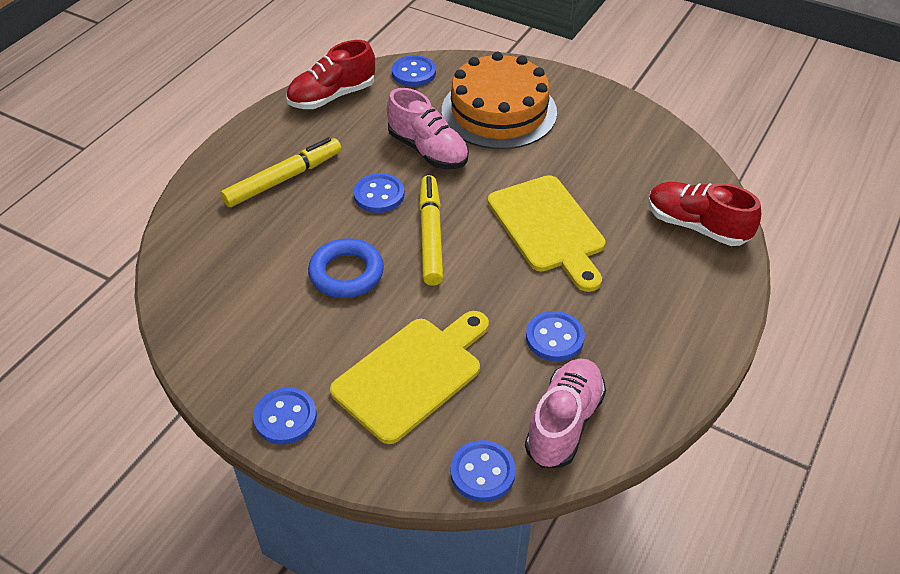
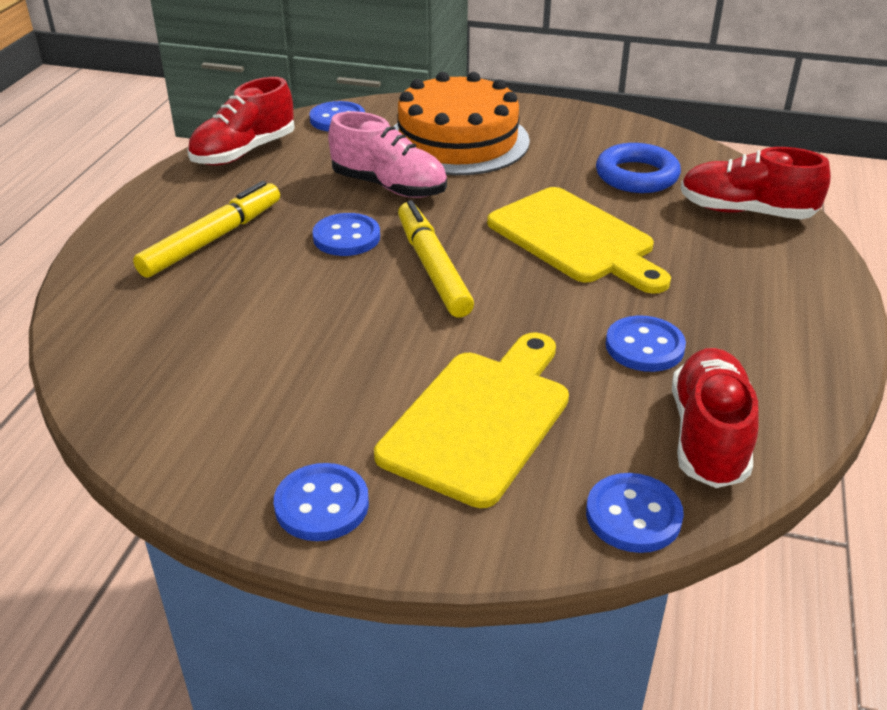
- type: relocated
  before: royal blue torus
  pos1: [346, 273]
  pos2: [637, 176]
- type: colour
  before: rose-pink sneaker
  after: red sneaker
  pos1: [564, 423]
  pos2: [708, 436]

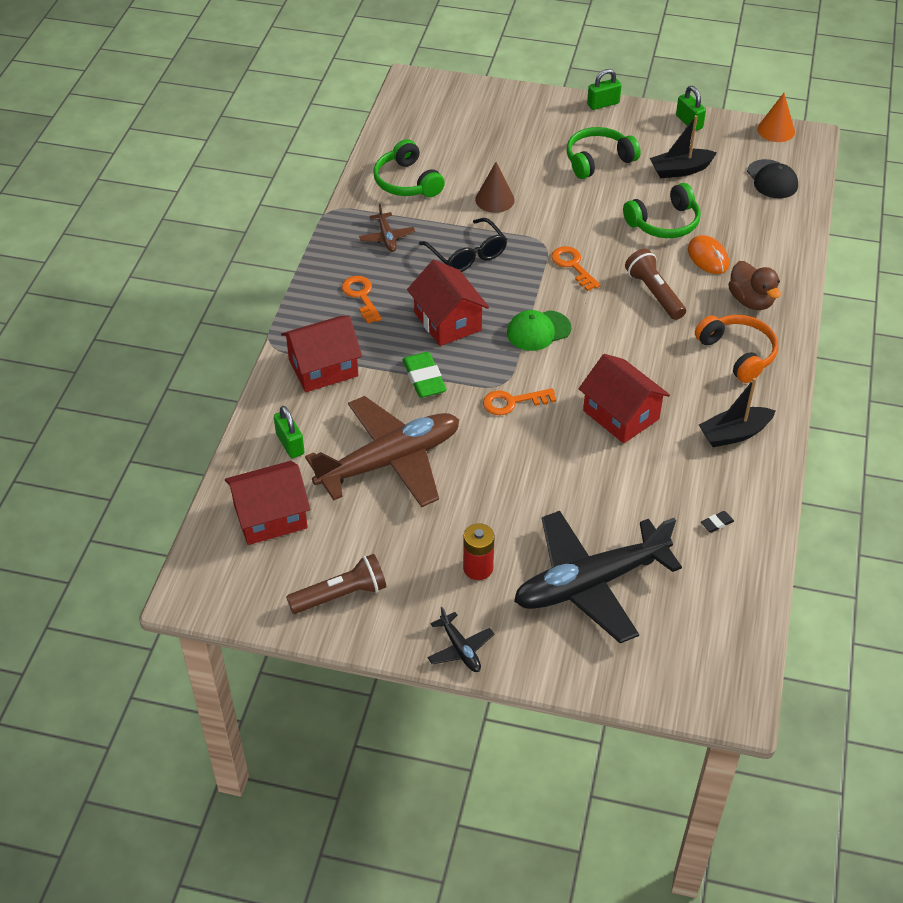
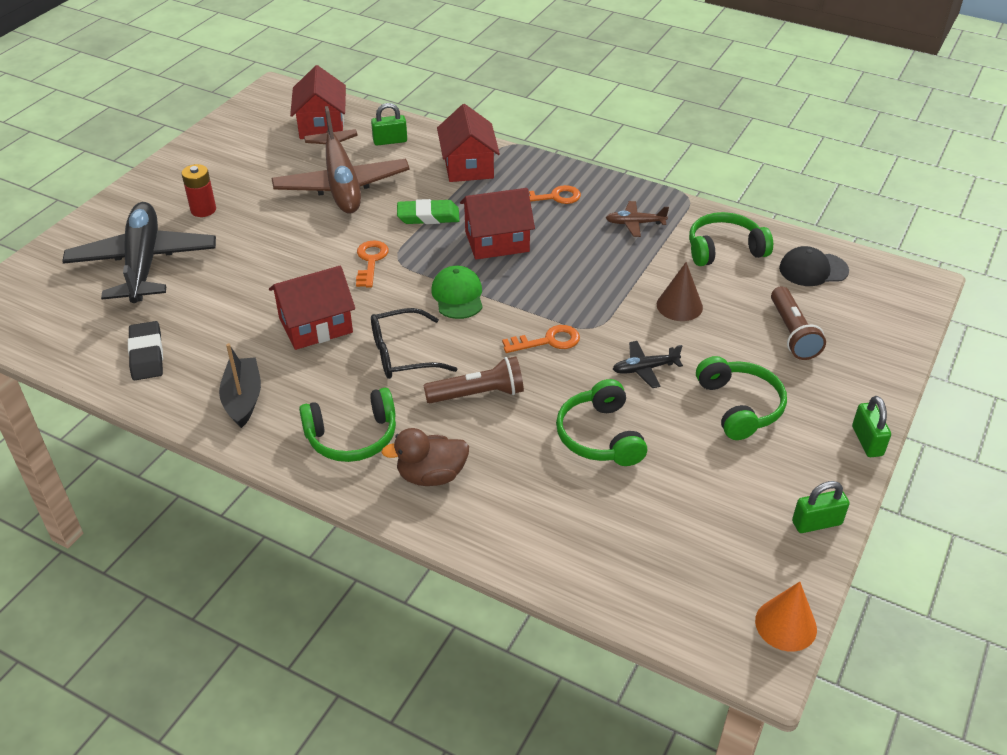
- type: relocated
  before: russet torch
  pos1: [341, 595]
  pos2: [792, 333]
- type: relocated
  before: ebony eyeglasses
  pos1: [467, 255]
  pos2: [402, 354]
- type: relocated
  before: ebony plane
  pos1: [460, 649]
  pos2: [645, 369]
- type: missing
  before: ebony toy boat
  pos1: [680, 170]
- type: missing
  before: orange PC mouse
  pos1: [708, 257]
- type: colour
  before: orange headphones
  after: emerald headphones
  pos1: [737, 354]
  pos2: [352, 436]
- type: size
  before: ebony pencil eraser
  pos1: [717, 523]
  pos2: [147, 354]
  scale: 2.13
- type: relocated
  before: ebony cap
  pos1: [772, 179]
  pos2: [813, 269]

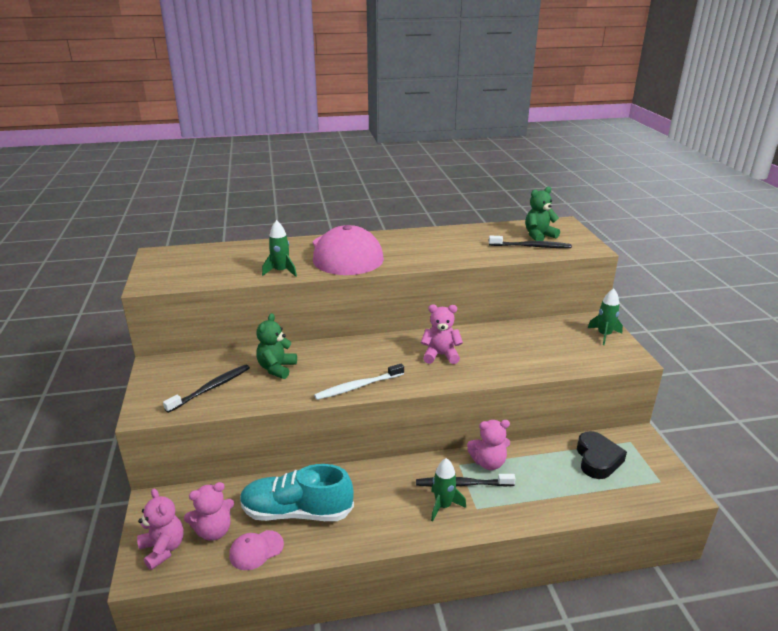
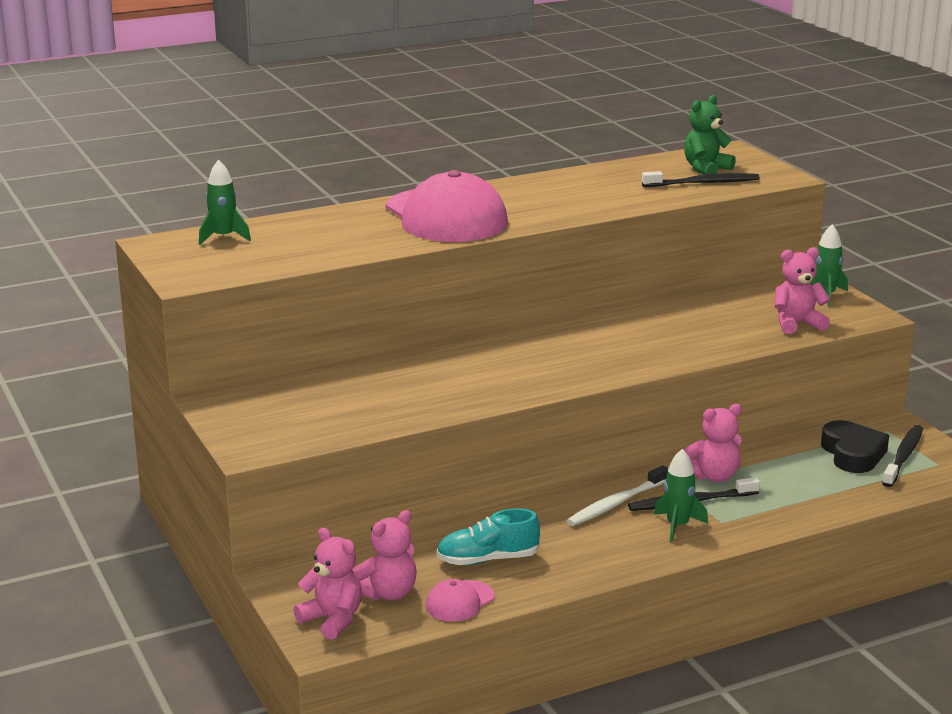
- type: relocated
  before: ebony dental brush
  pos1: [211, 388]
  pos2: [903, 456]
- type: size
  before: turquoise sneaker
  pos1: [297, 512]
  pos2: [488, 559]
  scale: 0.65
- type: missing
  before: emerald teddy bear
  pos1: [277, 368]
- type: relocated
  before: emerald rocket
  pos1: [281, 271]
  pos2: [224, 237]
- type: relocated
  before: snow-white dental brush
  pos1: [357, 387]
  pos2: [616, 504]
- type: relocated
  before: rose-pink teddy bear
  pos1: [440, 355]
  pos2: [797, 324]

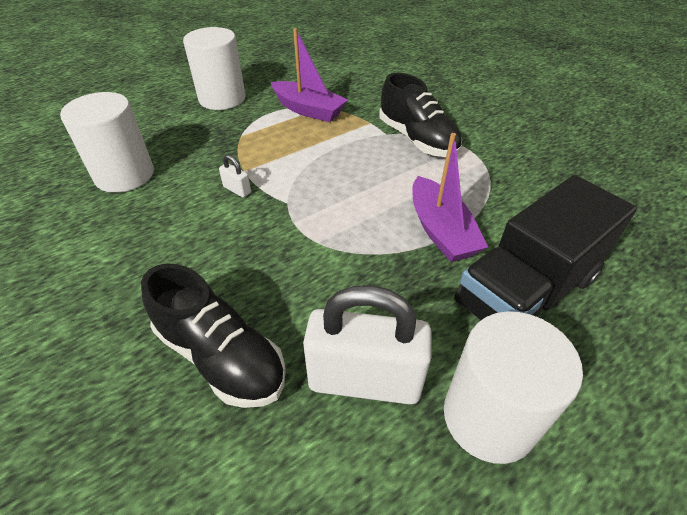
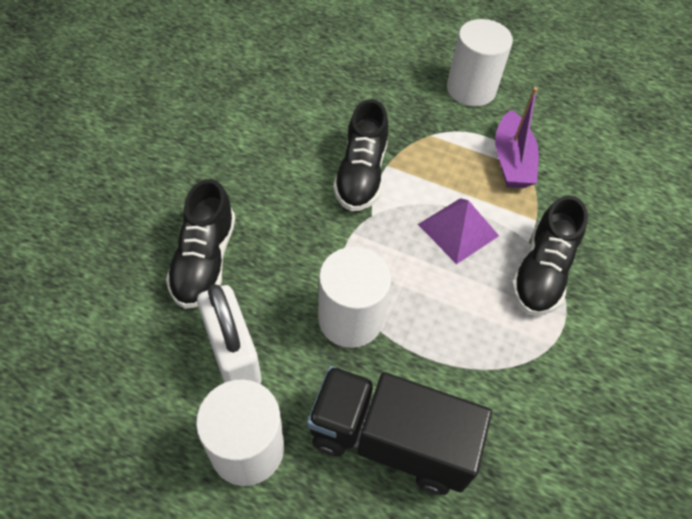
- type: relocated
  before: snow-white solid cylinder
  pos1: [124, 175]
  pos2: [350, 319]
- type: exchanged
  before: snow-white small lock
  after: ebony sneaker
  pos1: [237, 190]
  pos2: [361, 174]
- type: missing
  before: purple toy boat
  pos1: [441, 231]
- type: appeared
  after: purple solid pyramid
  pos2: [458, 230]

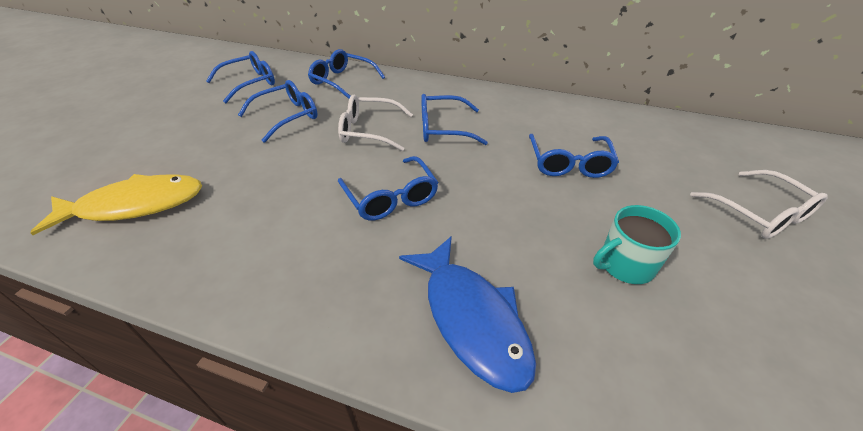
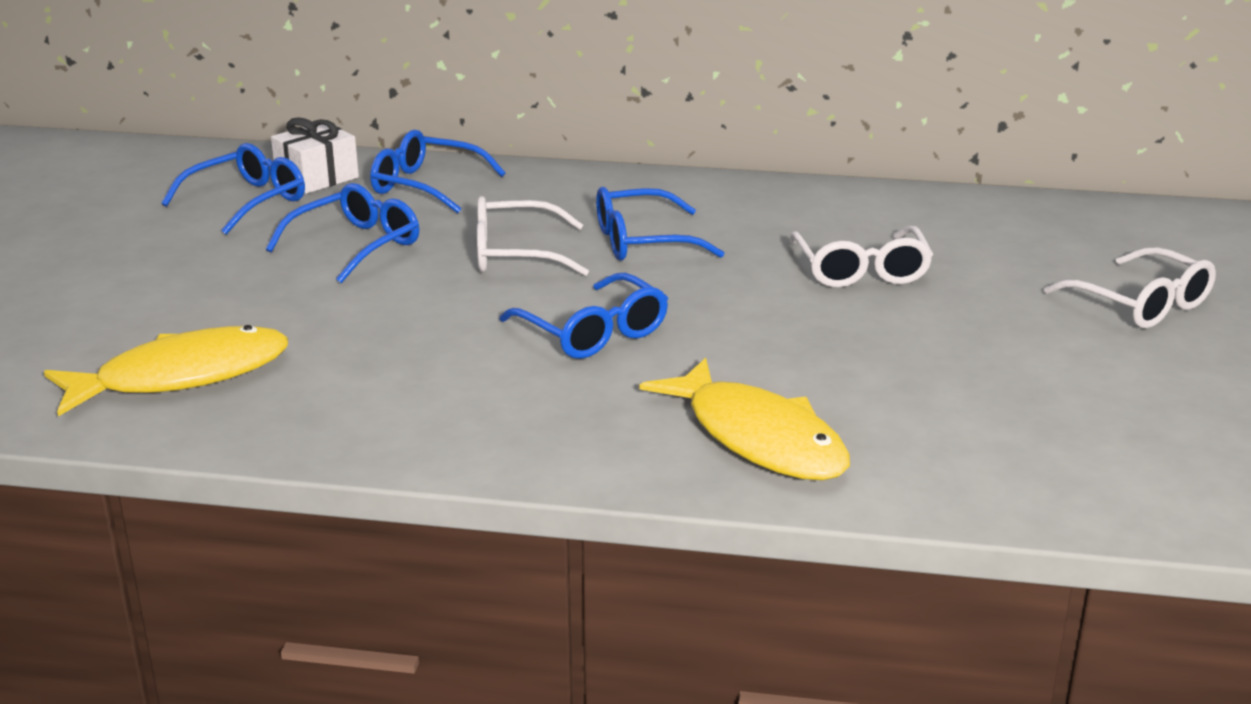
- type: colour
  before: royal blue toy fish
  after: golden toy fish
  pos1: [471, 319]
  pos2: [758, 438]
- type: colour
  before: royal blue eyeglasses
  after: snow-white eyeglasses
  pos1: [569, 163]
  pos2: [861, 270]
- type: missing
  before: turquoise coffee mug
  pos1: [625, 265]
- type: appeared
  after: snow-white gift
  pos2: [317, 177]

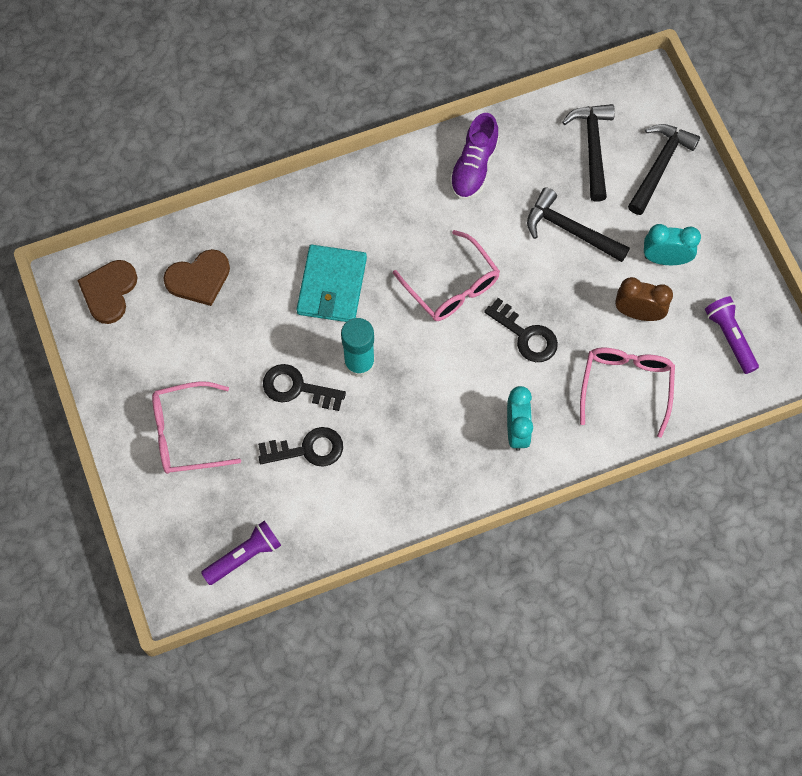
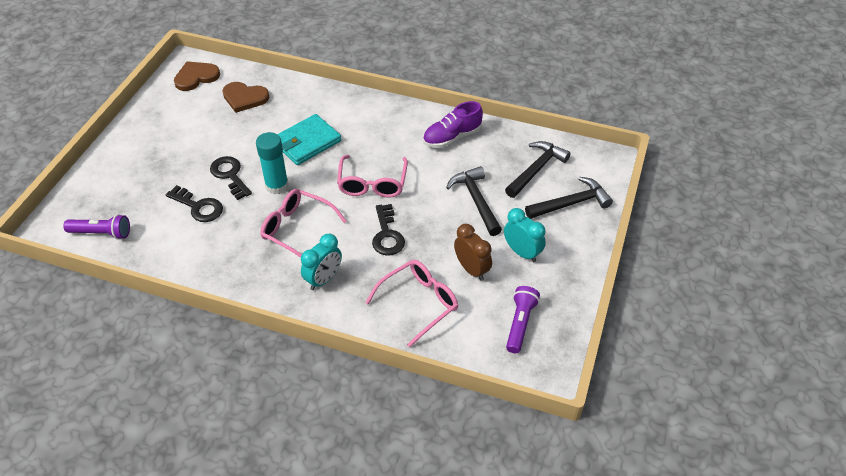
- type: relocated
  before: rose-pink eyeglasses
  pos1: [186, 434]
  pos2: [297, 229]

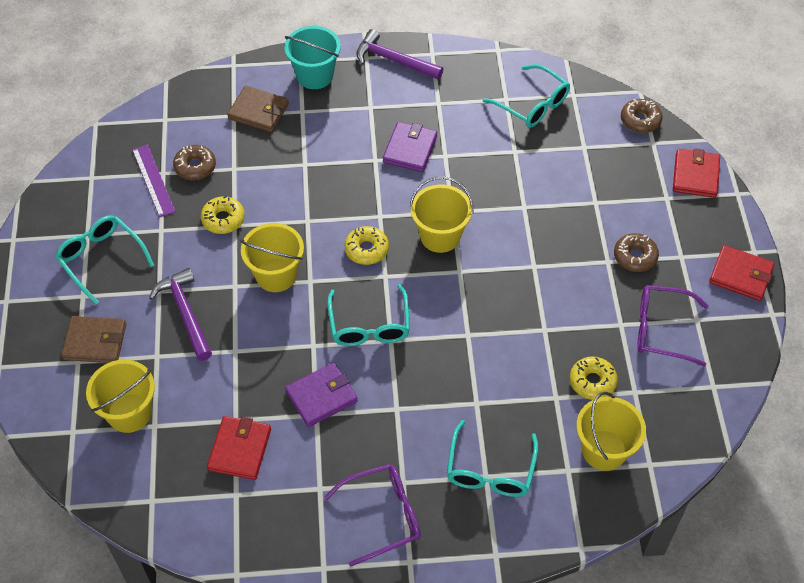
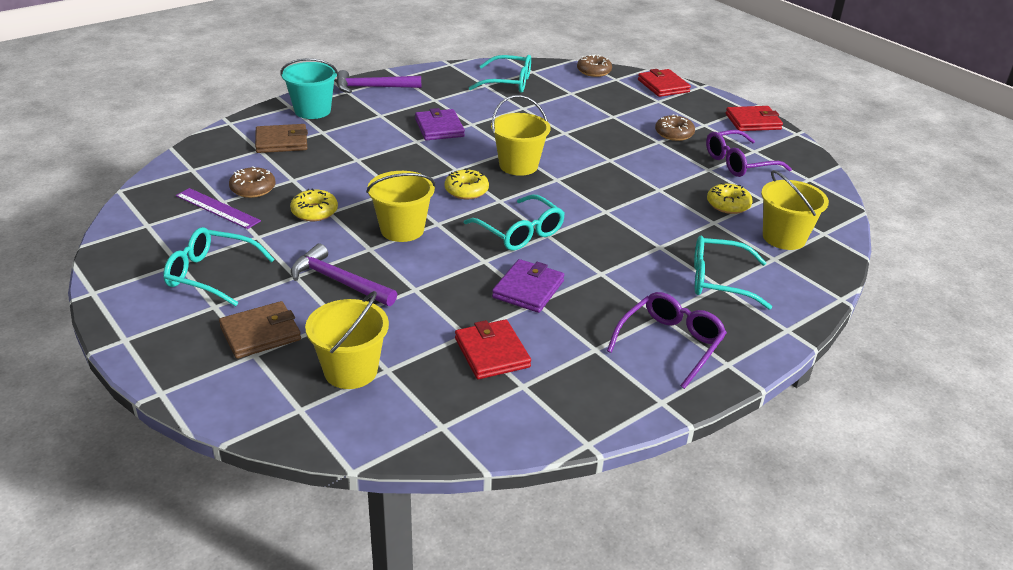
- type: spun
  before: turquoise eyeglasses
  pos1: [490, 470]
  pos2: [719, 281]
  turn: 120

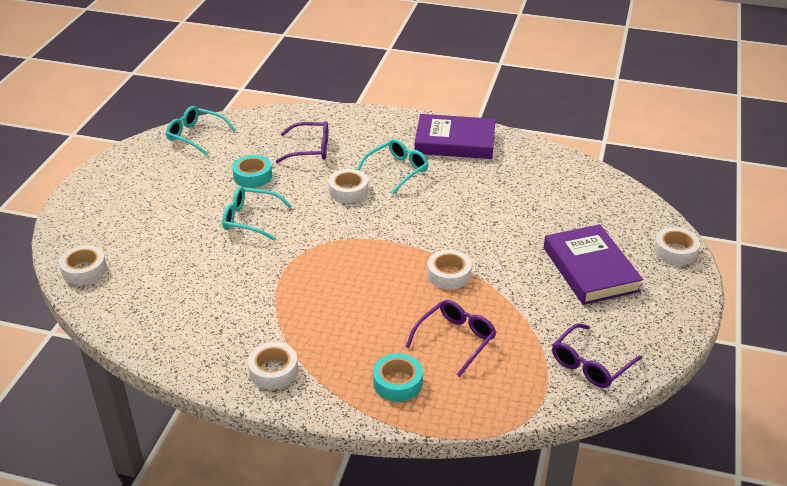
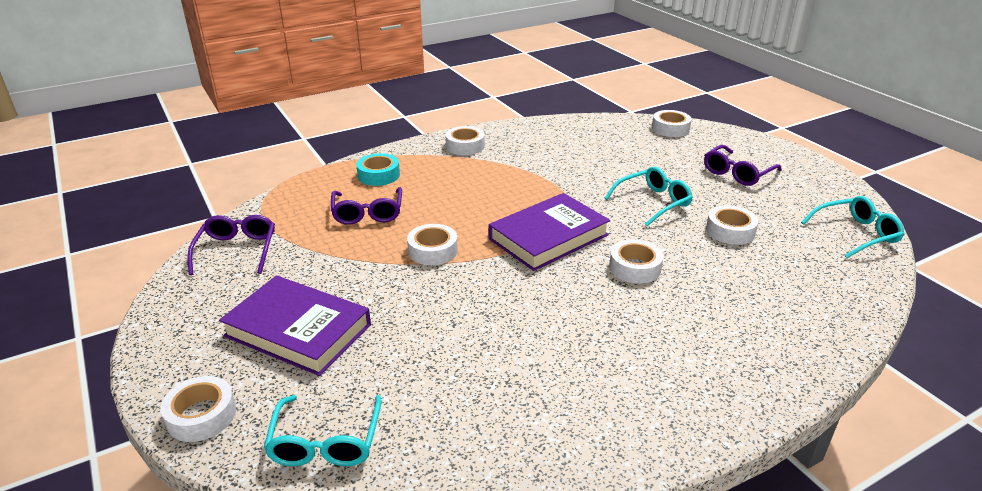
- type: colour
  before: turquoise roll of tape
  after: snow-white roll of tape
  pos1: [252, 176]
  pos2: [730, 231]
- type: relocated
  before: purple eyeglasses
  pos1: [310, 149]
  pos2: [737, 173]
- type: relocated
  before: turquoise eyeglasses
  pos1: [397, 170]
  pos2: [325, 442]
- type: relocated
  before: purple hardback
  pos1: [455, 142]
  pos2: [548, 237]

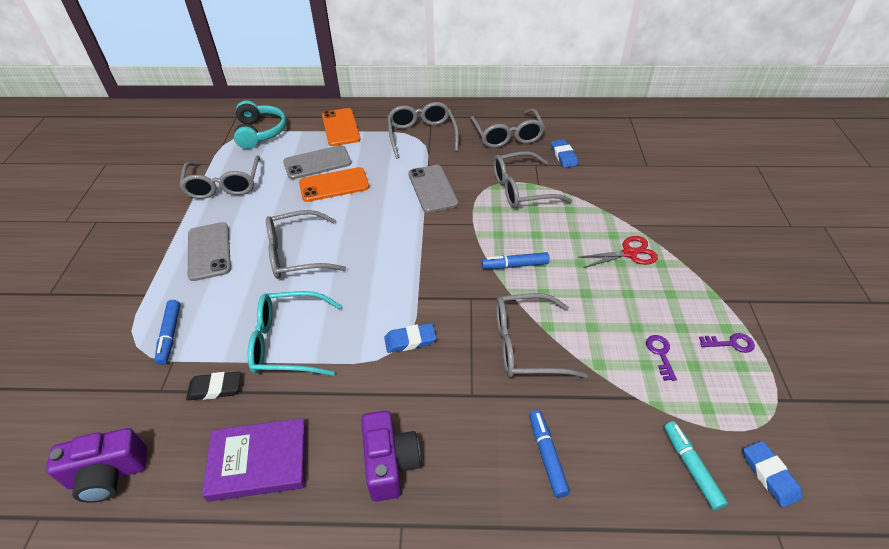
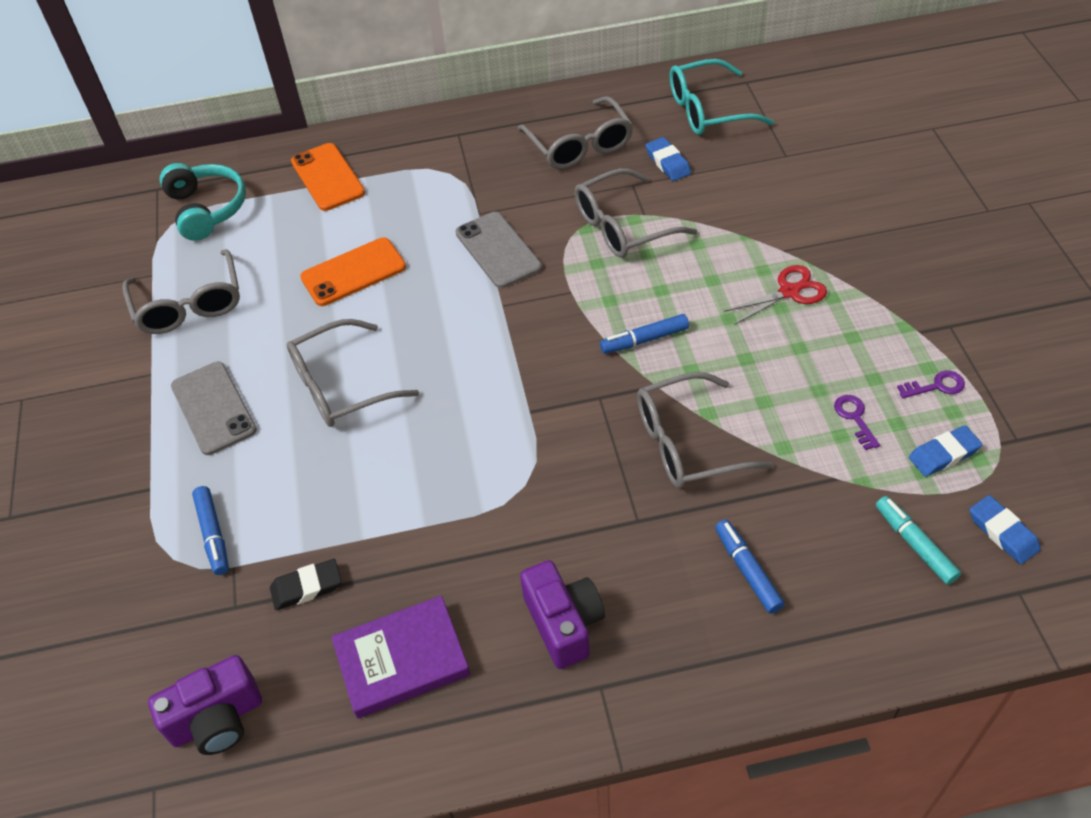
- type: relocated
  before: turquoise eyeglasses
  pos1: [288, 342]
  pos2: [707, 110]
- type: missing
  before: gray phone
  pos1: [317, 163]
- type: relocated
  before: royal blue pencil eraser
  pos1: [410, 340]
  pos2: [944, 454]
- type: missing
  before: gray eyeglasses
  pos1: [422, 135]

